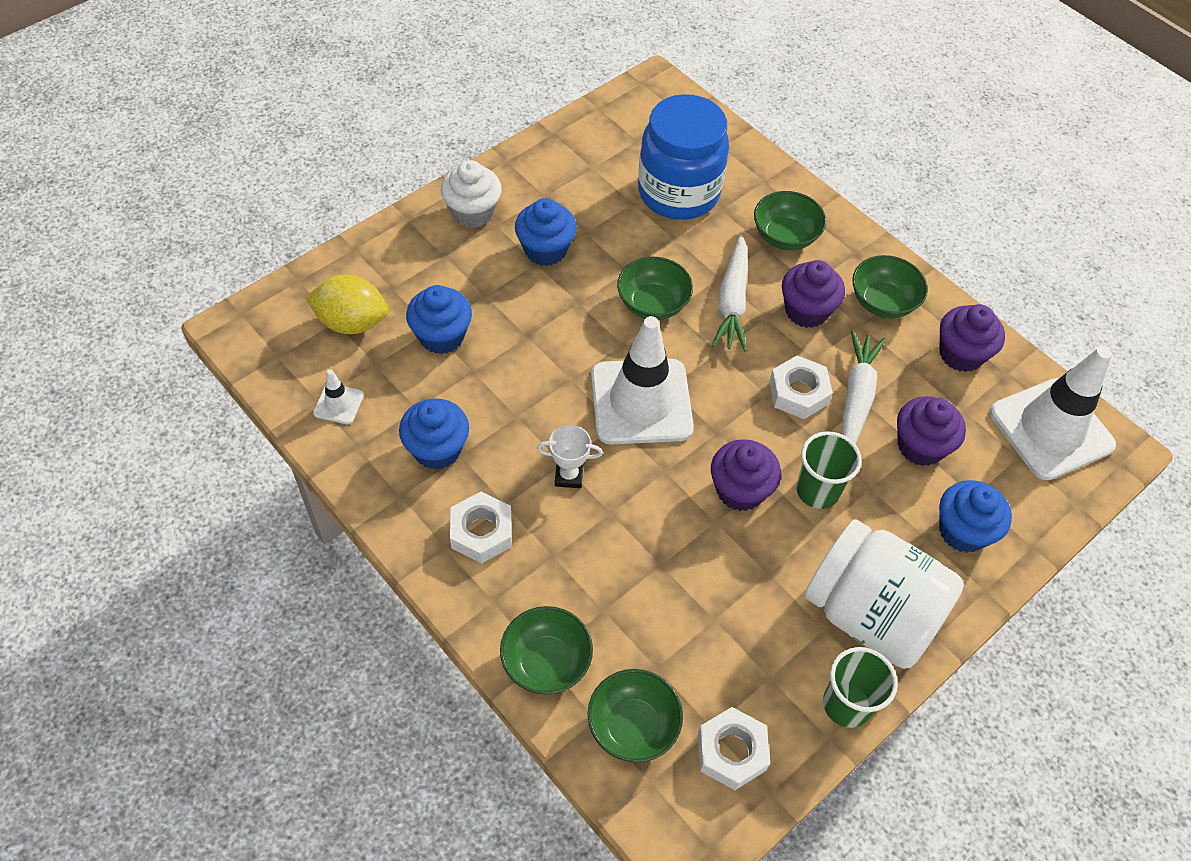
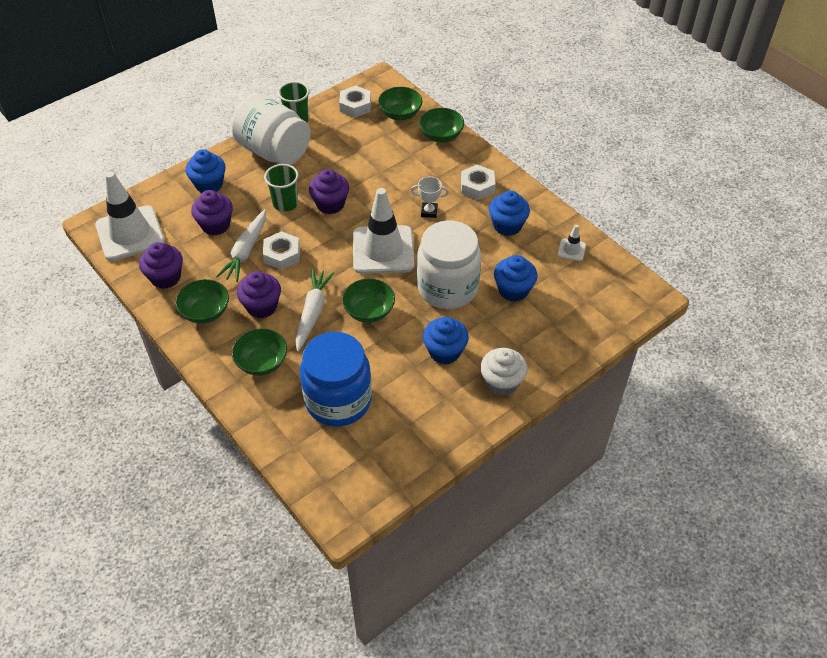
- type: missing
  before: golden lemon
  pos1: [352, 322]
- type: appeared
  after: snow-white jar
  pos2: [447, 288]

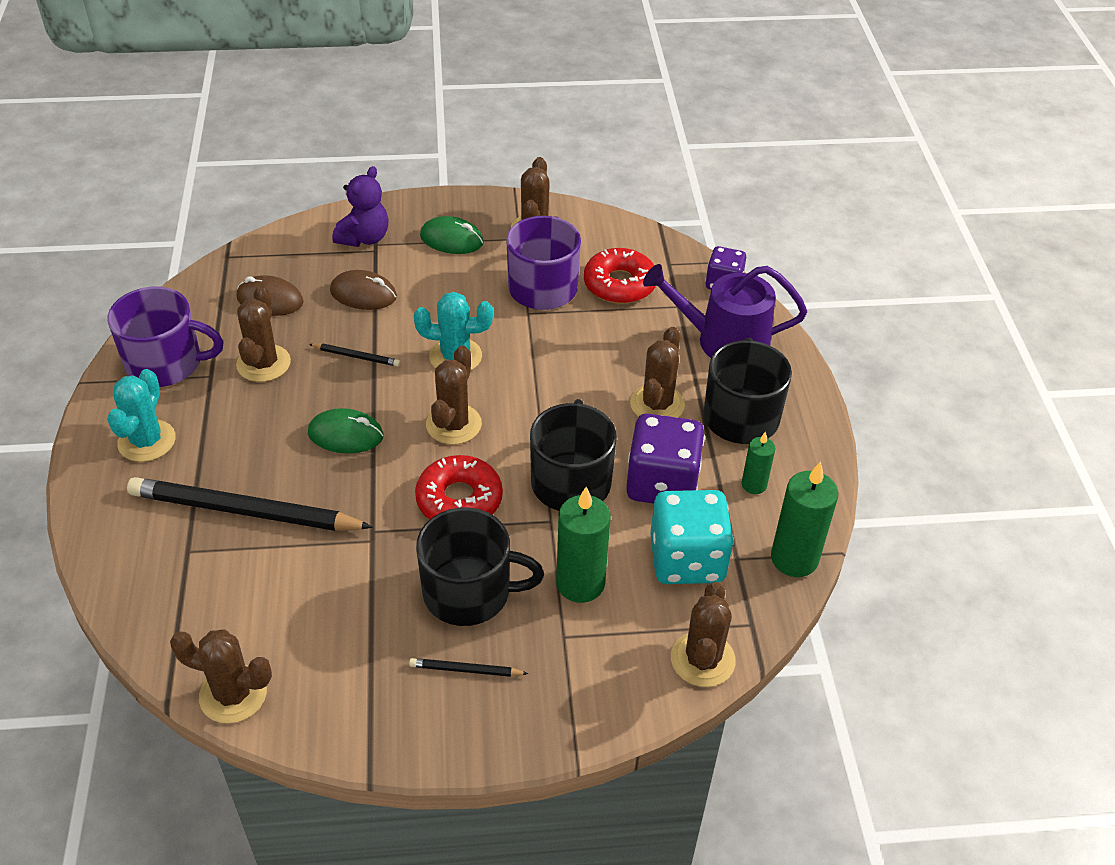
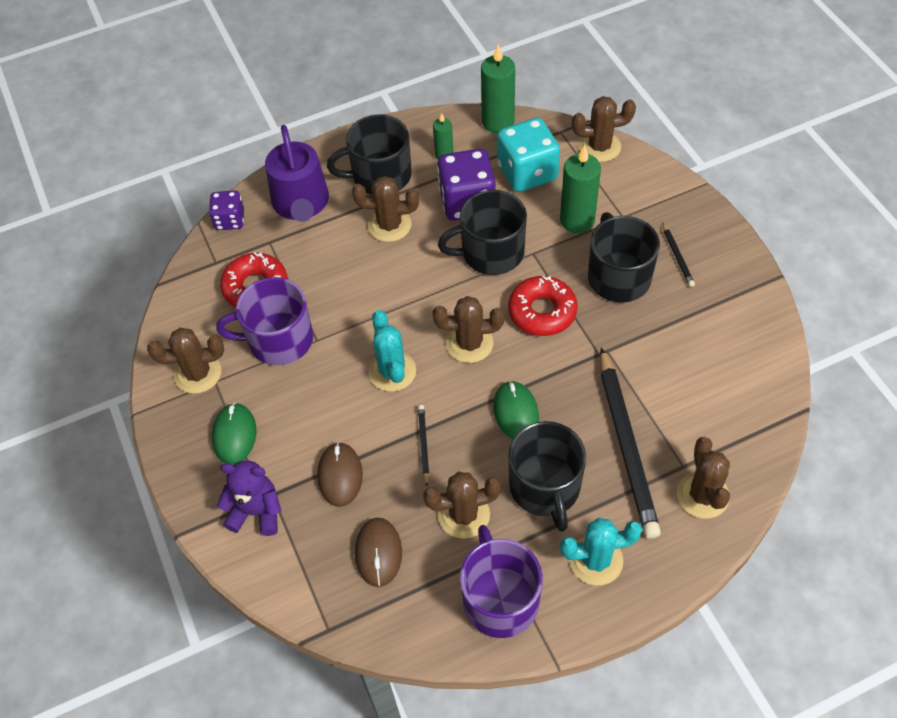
- type: relocated
  before: russet cactus
  pos1: [233, 694]
  pos2: [702, 495]
- type: appeared
  after: ebony coffee mug
  pos2: [545, 487]

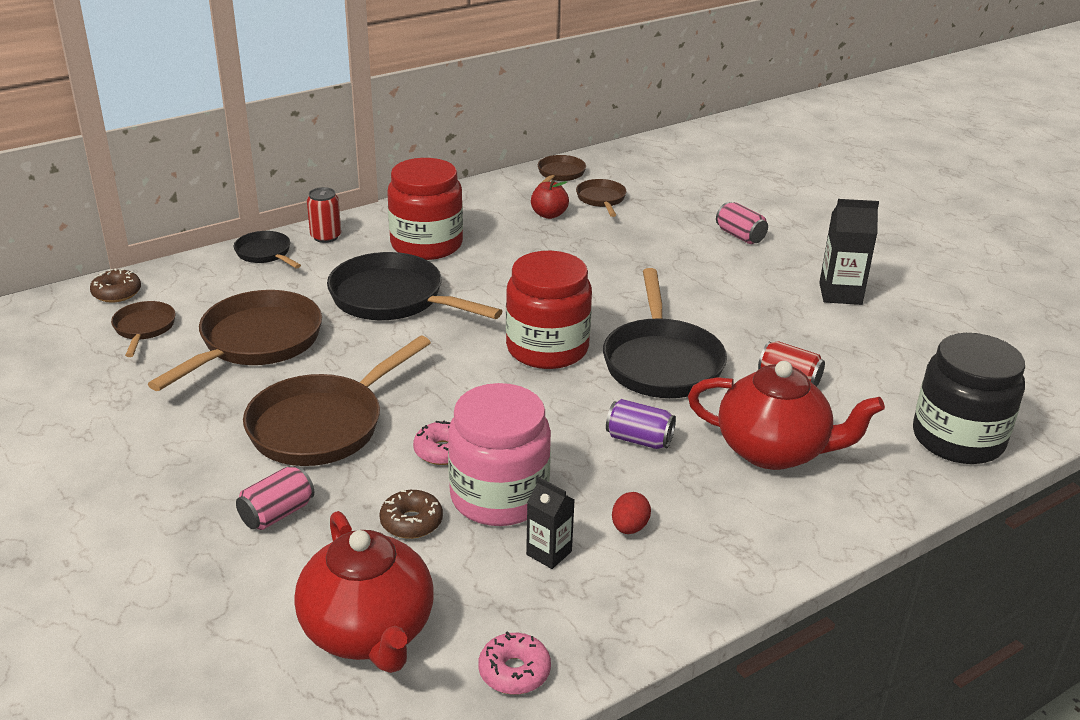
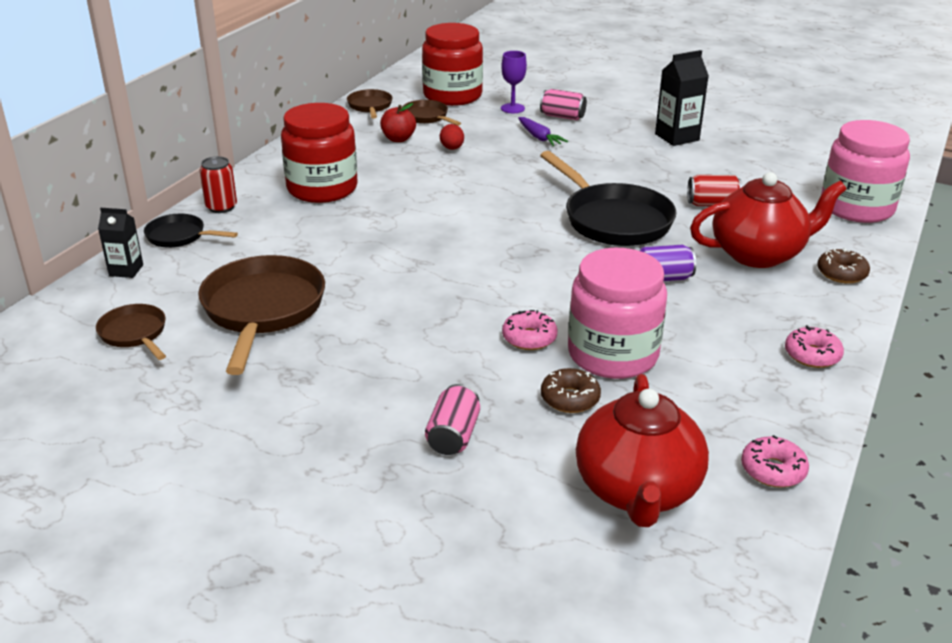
- type: relocated
  before: russet glazed donut
  pos1: [117, 293]
  pos2: [841, 273]
- type: missing
  before: russet pan
  pos1: [323, 425]
- type: spun
  before: red tea pot
  pos1: [369, 632]
  pos2: [637, 491]
  turn: 60
- type: missing
  before: ebony pan
  pos1: [394, 299]
- type: relocated
  before: red jar
  pos1: [547, 348]
  pos2: [452, 96]
- type: relocated
  before: ebony carton
  pos1: [549, 553]
  pos2: [126, 270]
- type: relocated
  before: red toy egg
  pos1: [629, 528]
  pos2: [452, 148]
- type: colour
  before: ebony jar
  after: rose-pink jar
  pos1: [958, 439]
  pos2: [856, 207]
- type: appeared
  after: purple chalice
  pos2: [512, 108]
- type: appeared
  after: purple root vegetable
  pos2: [539, 137]
- type: appeared
  after: rose-pink glazed donut
  pos2: [812, 355]

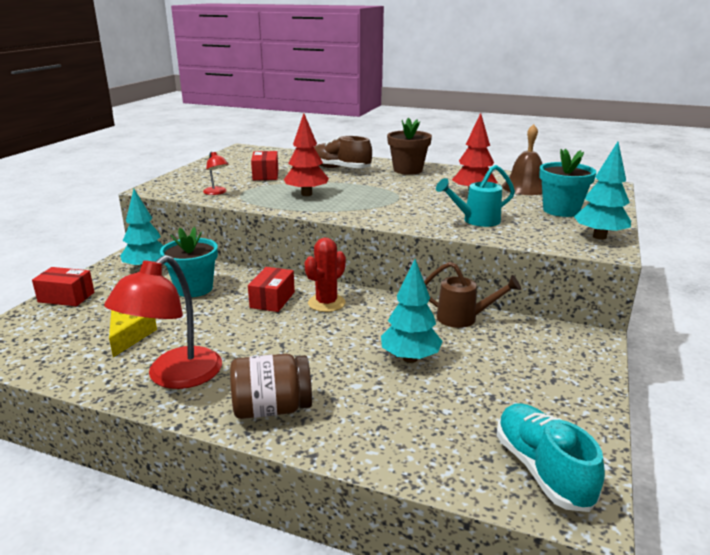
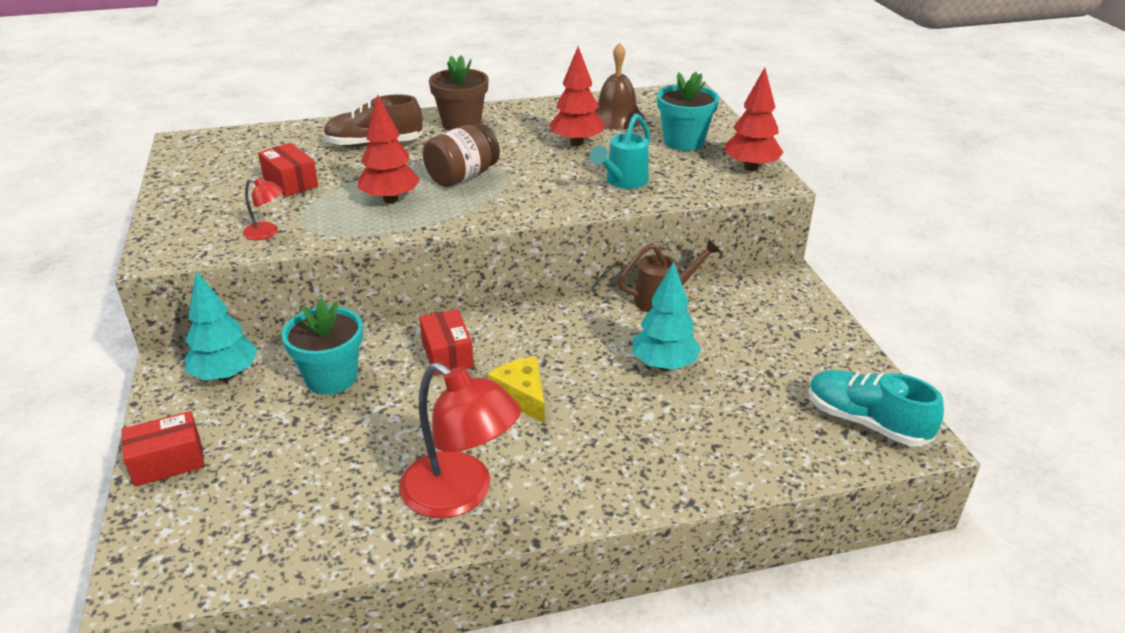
- type: spun
  before: red lamp
  pos1: [174, 377]
  pos2: [460, 494]
  turn: -45
- type: relocated
  before: golden piece of cheese
  pos1: [129, 336]
  pos2: [522, 396]
- type: relocated
  before: russet jar
  pos1: [272, 409]
  pos2: [462, 176]
- type: missing
  before: red cactus
  pos1: [326, 303]
- type: colour
  before: turquoise fir tree
  after: red fir tree
  pos1: [599, 237]
  pos2: [750, 167]

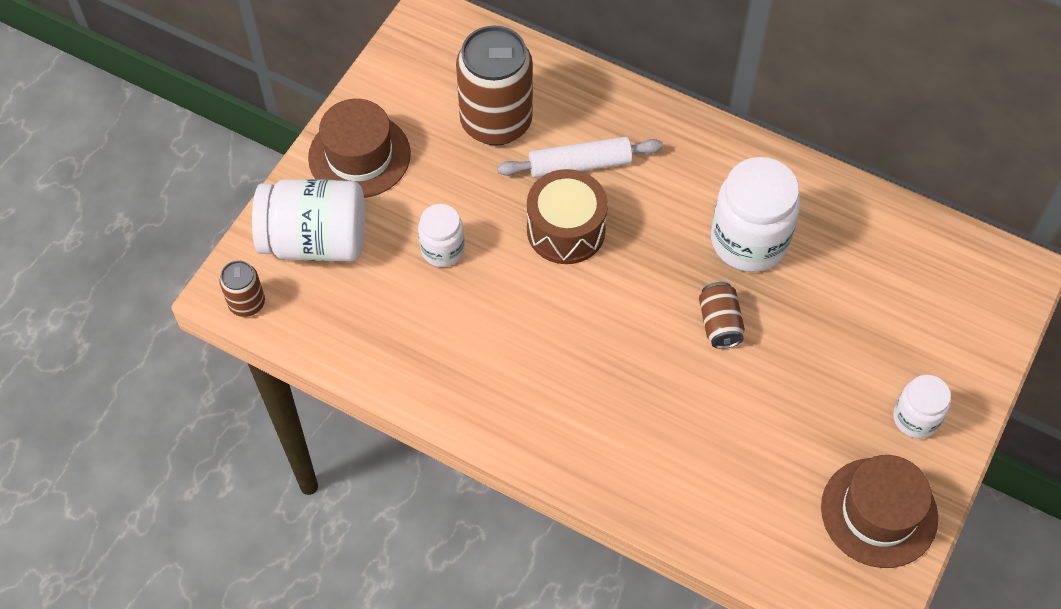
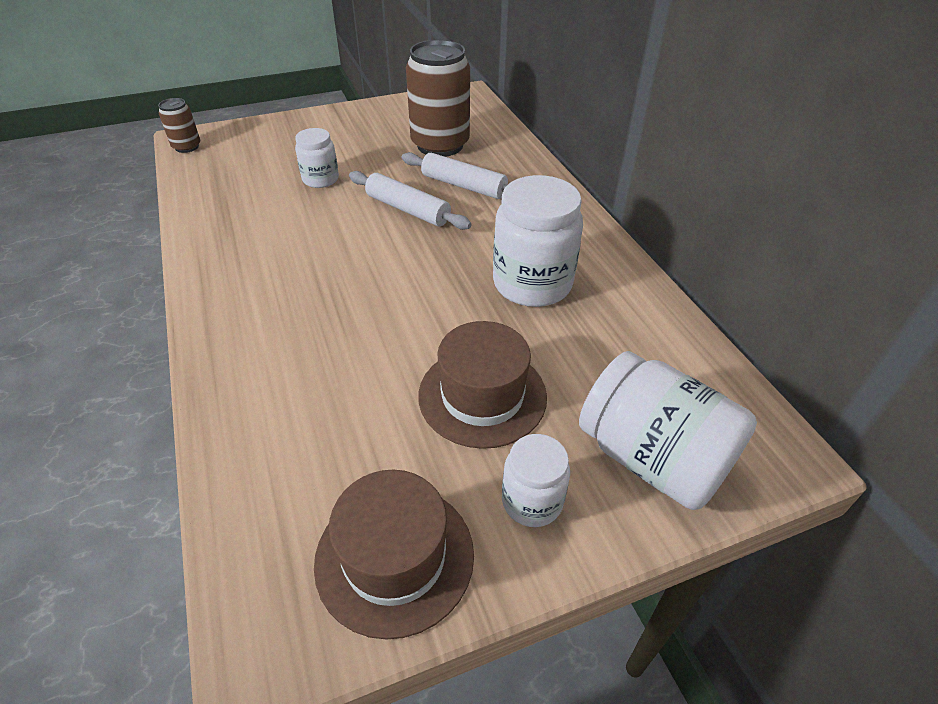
- type: relocated
  before: snow-white jar
  pos1: [315, 241]
  pos2: [652, 458]
- type: relocated
  before: russet top hat
  pos1: [359, 156]
  pos2: [482, 395]
- type: exchanged
  before: russet drum
  after: snow-white dough roller
  pos1: [566, 230]
  pos2: [408, 209]
- type: missing
  before: russet soda can
  pos1: [719, 323]

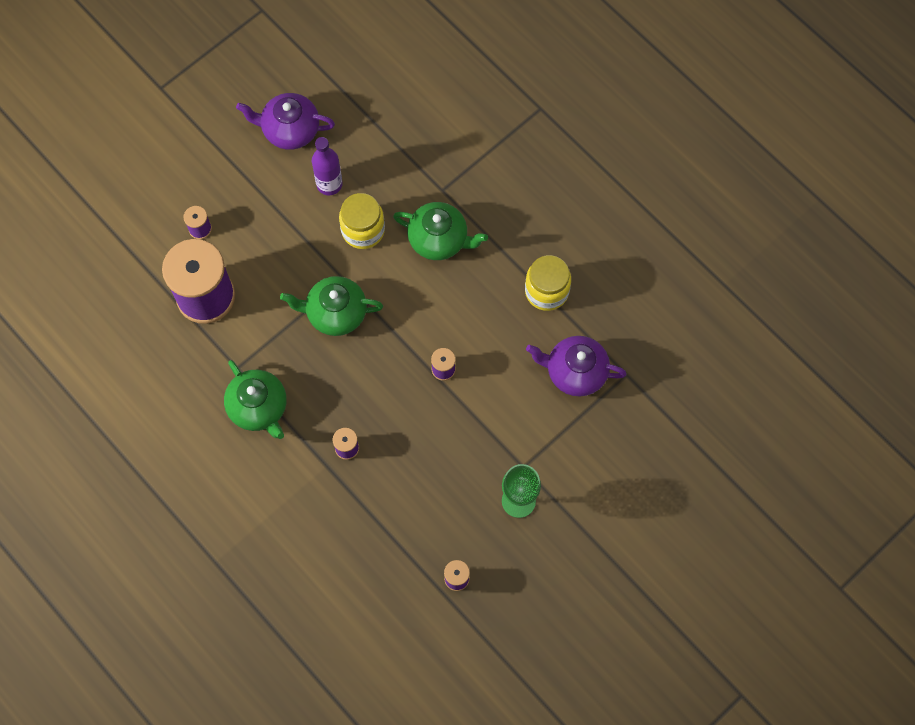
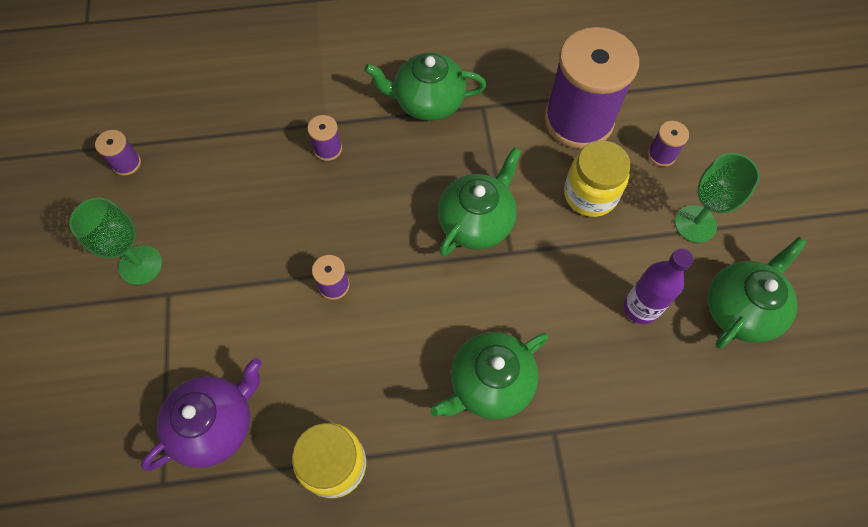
- type: colour
  before: purple tea pot
  after: emerald tea pot
  pos1: [290, 130]
  pos2: [740, 309]
- type: relocated
  before: golden jar
  pos1: [363, 230]
  pos2: [590, 194]
- type: appeared
  after: emerald chalice
  pos2: [695, 224]

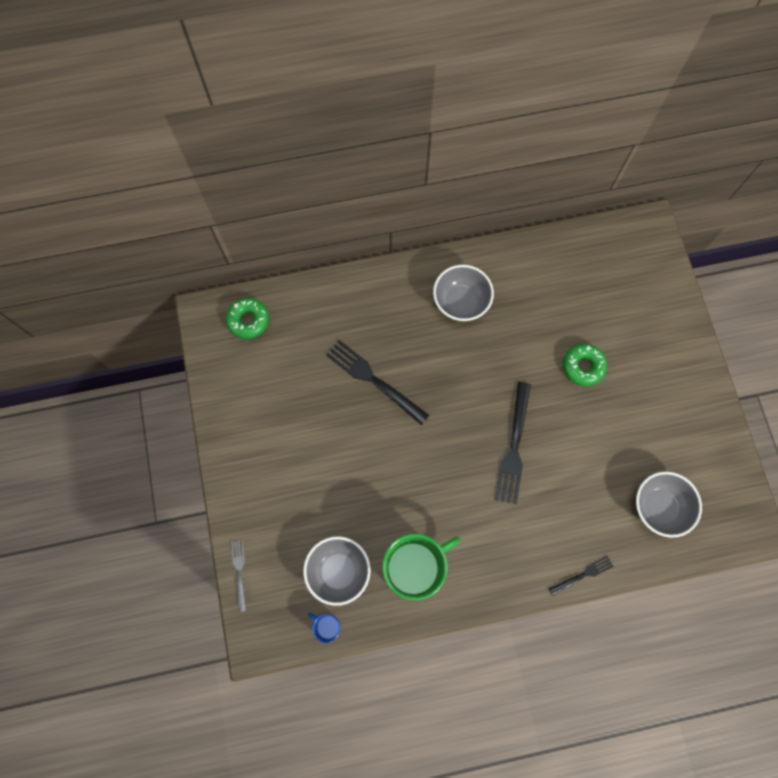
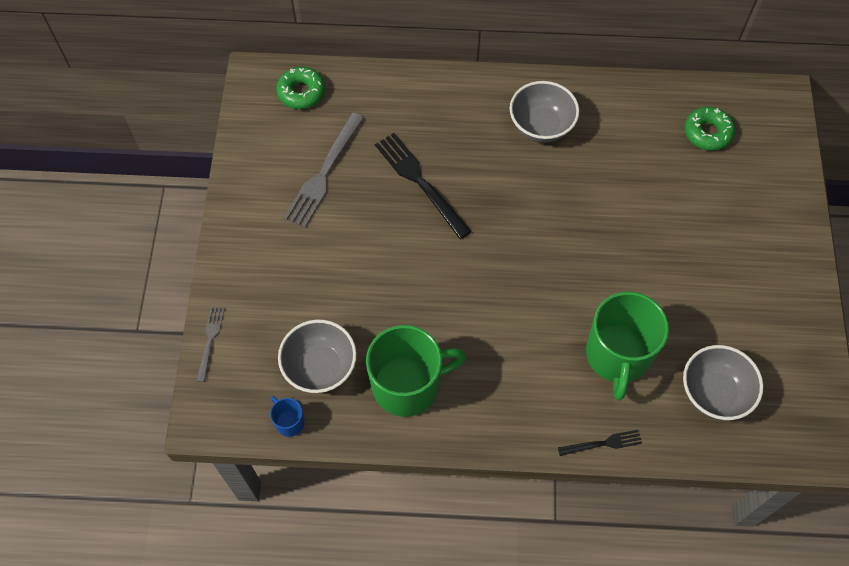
- type: missing
  before: ebony dinner fork
  pos1: [514, 448]
- type: relocated
  before: emerald glazed donut
  pos1: [583, 366]
  pos2: [707, 133]
- type: appeared
  after: gray dinner fork
  pos2: [323, 174]
- type: appeared
  after: emerald coffee mug
  pos2: [617, 356]

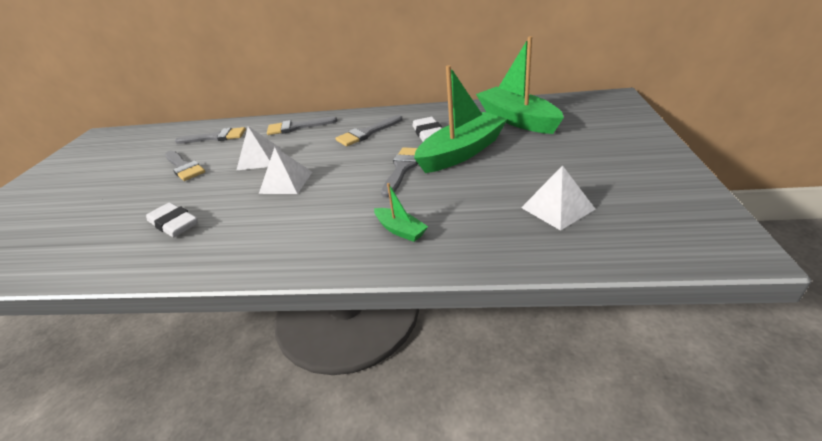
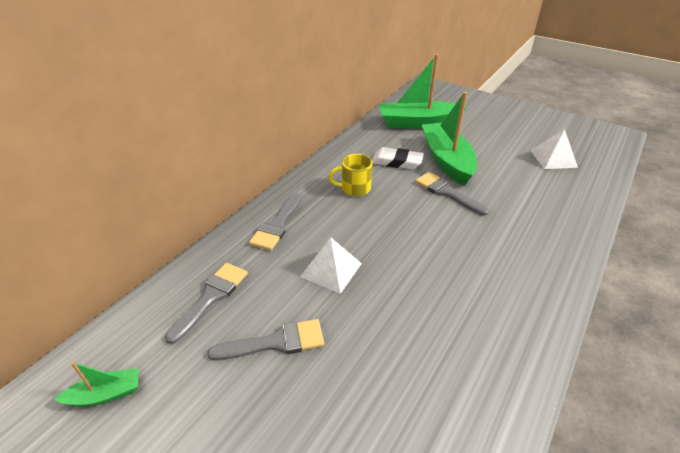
- type: missing
  before: snow-white pencil eraser
  pos1: [174, 224]
- type: missing
  before: snow-white solid pyramid
  pos1: [286, 182]
- type: exchanged
  before: gray paintbrush
  after: golden coffee mug
  pos1: [367, 133]
  pos2: [354, 189]
- type: relocated
  before: emerald toy boat
  pos1: [400, 230]
  pos2: [105, 394]

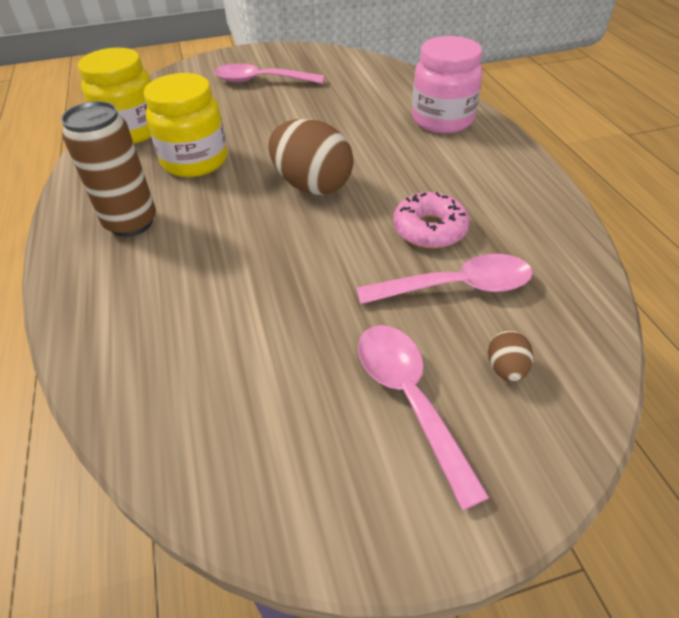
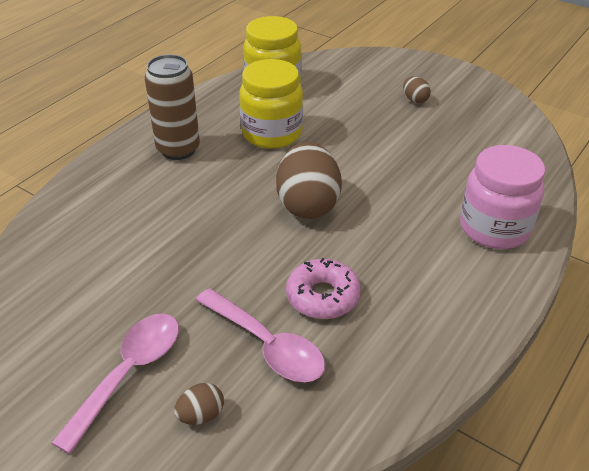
- type: exchanged
  before: rose-pink spoon
  after: russet toy egg
  pos1: [261, 81]
  pos2: [415, 99]

